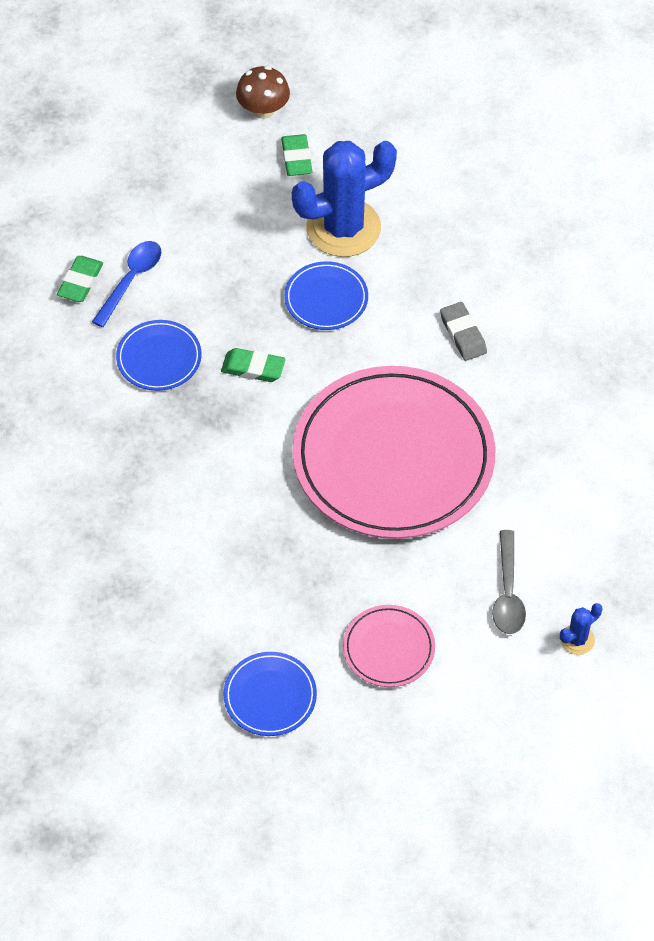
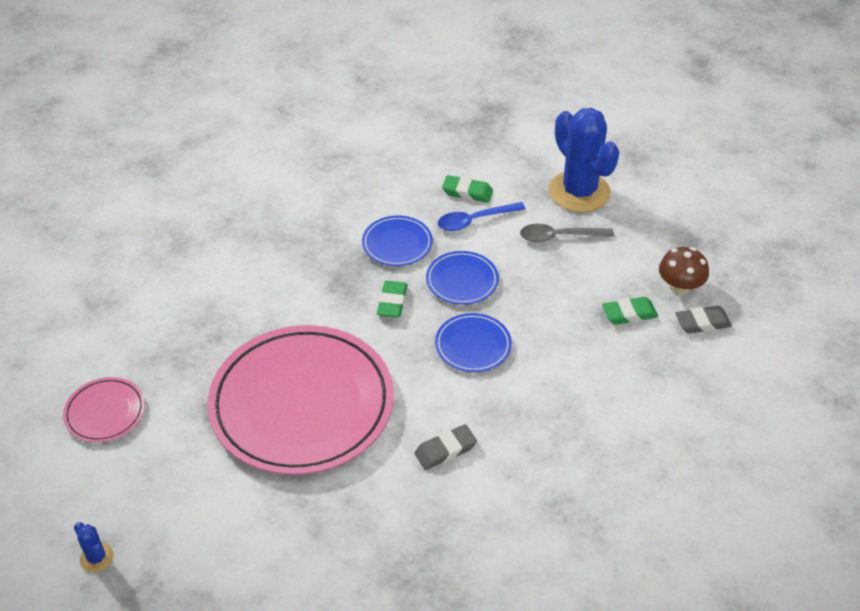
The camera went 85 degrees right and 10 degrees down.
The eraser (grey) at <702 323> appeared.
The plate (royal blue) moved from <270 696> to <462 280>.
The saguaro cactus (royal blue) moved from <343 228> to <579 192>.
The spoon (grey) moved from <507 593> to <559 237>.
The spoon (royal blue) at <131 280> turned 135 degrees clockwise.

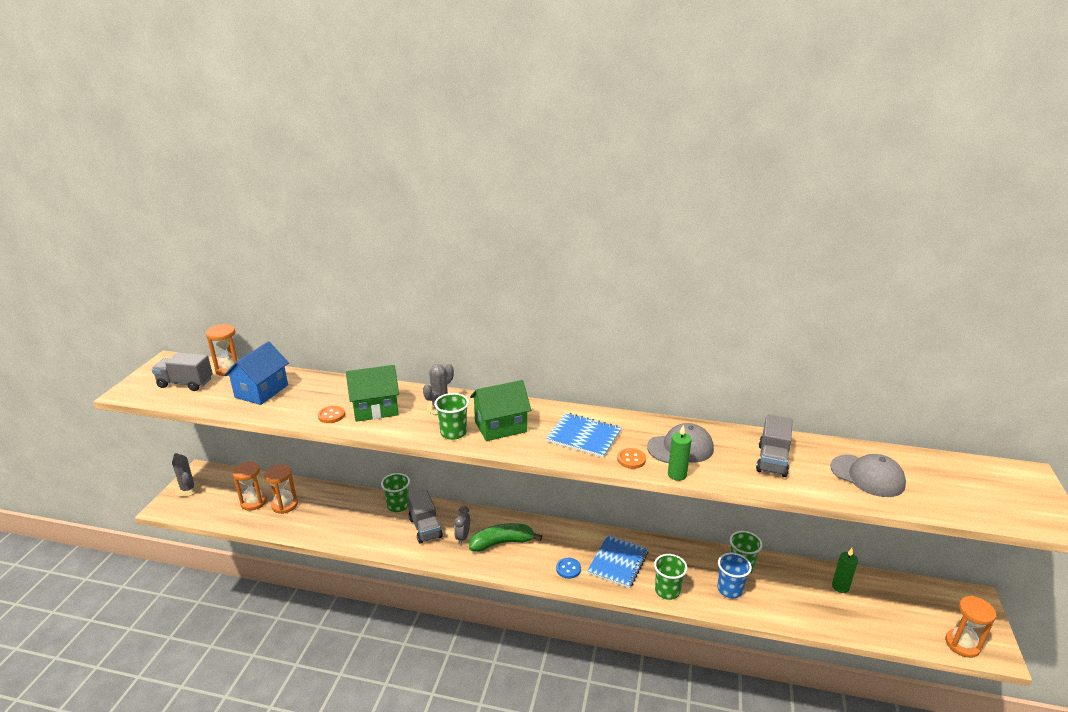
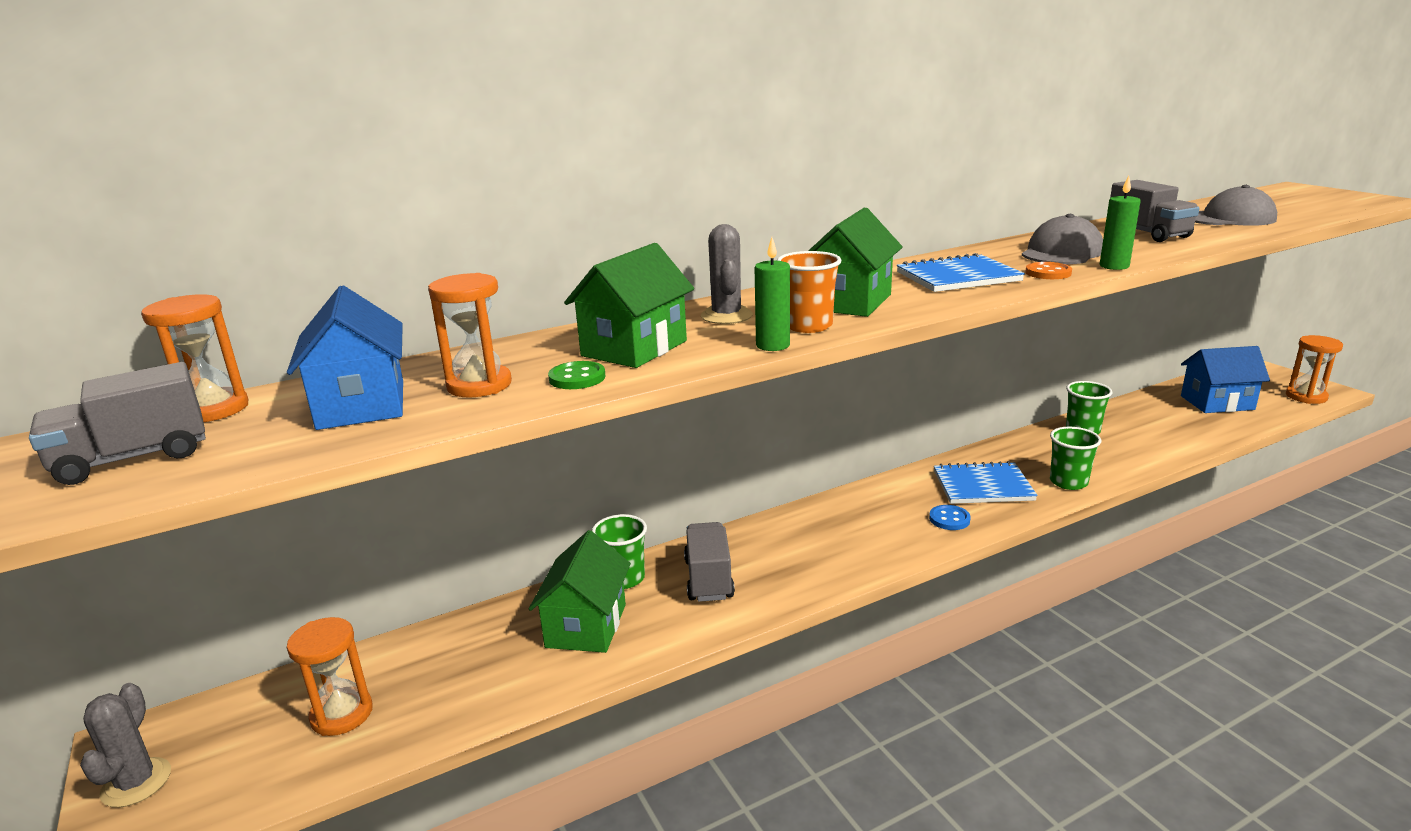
The camera went 40 degrees left and 5 degrees down.
The bedside clock (grey) at <463 537> disappeared.
The toy banana (emerald) at <502 543> disappeared.
The cup (royal blue) at <730 589> disappeared.
The house (emerald) at <586 625> appeared.
The house (royal blue) at <1217 403> appeared.
The sand timer (orange) moved from <284 505> to <479 385>.
The wax candle (emerald) moved from <840 587> to <773 345>.
The shirt button (orange) at <331 415> became the shirt button (emerald) at <577 378>.
The cup (emerald) at <453 433> became the cup (orange) at <808 326>.
The saguaro cactus (grey) at <188 489> turned 75 degrees clockwise.
The truck (grey) at <425 528> turned 120 degrees counterclockwise.
The notepad (royal blue) at <618 562> turned 75 degrees counterclockwise.

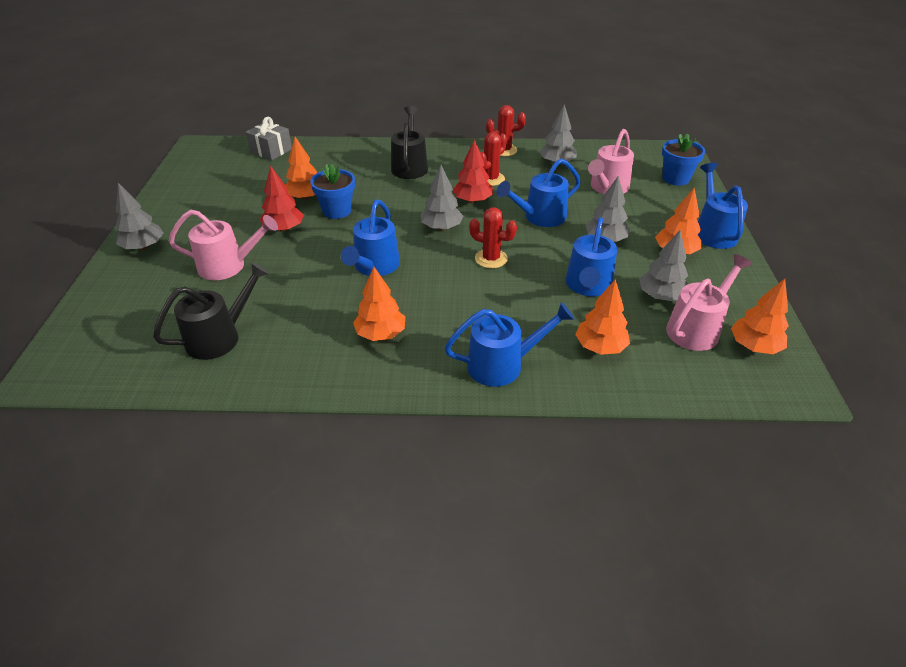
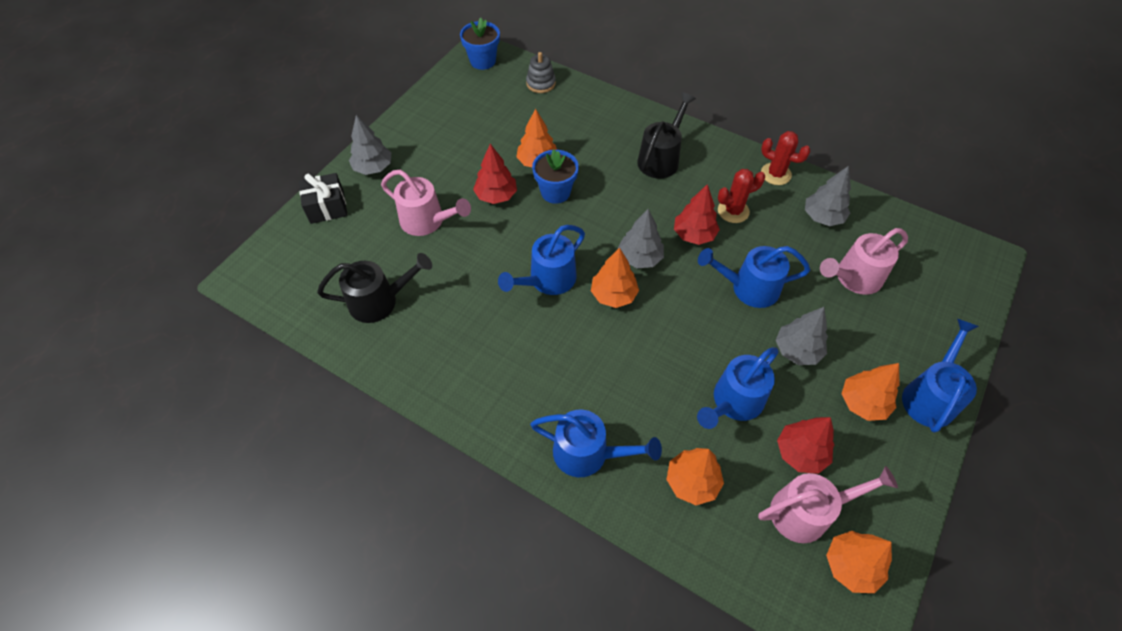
The camera went 30 degrees right and 15 degrees up.
The saguaro cactus (scarlet) at <491 259> disappeared.
The present (jet-black) at <327 207> appeared.
The fir tree (orange) moved from <381 334> to <613 295>.
The plant pot (royal blue) moved from <675 178> to <483 61>.
The present (grey) at <271 151> was replaced by the stacking toy (grey) at <541 83>.
The fir tree (grey) at <660 296> became the fir tree (scarlet) at <800 453>.

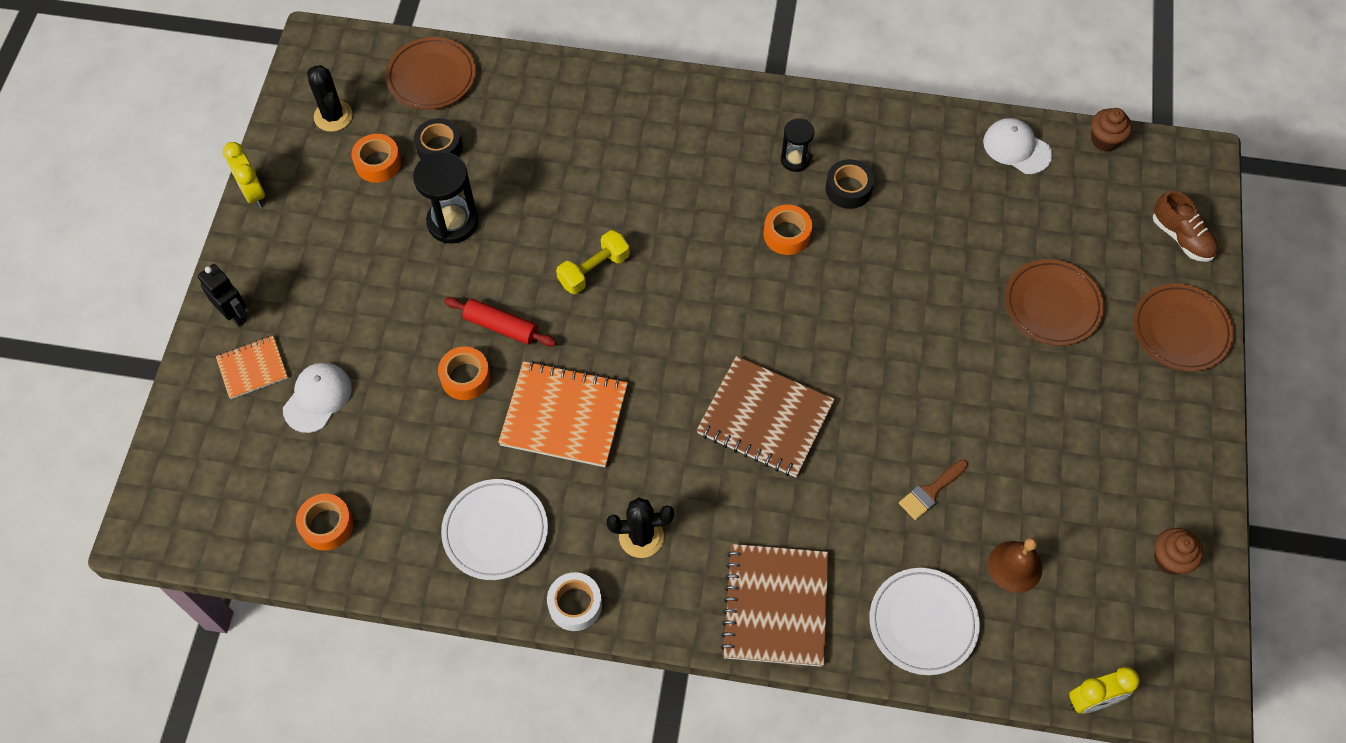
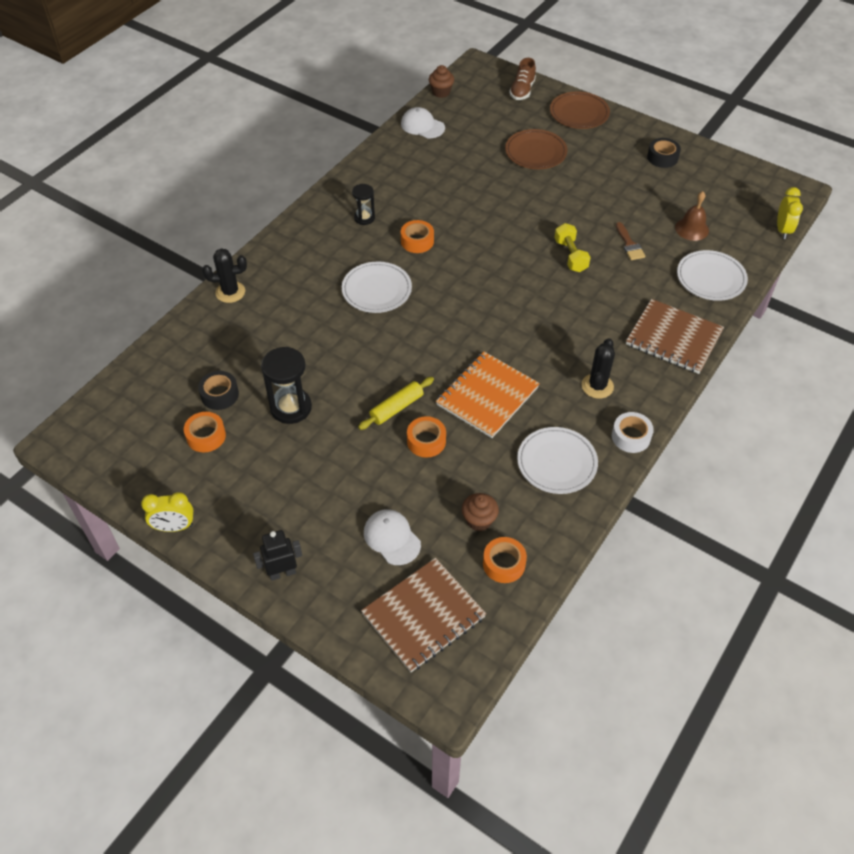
The camera went 65 degrees left and 10 degrees down.
The notepad (orange) at <252 368> disappeared.
The plate (brown) at <431 76> disappeared.
The plate (pure white) at <376 290> appeared.
The saguaro cactus (jet-black) moved from <333 116> to <230 292>.
The dumbbell (yellow) moved from <594 270> to <570 256>.
The notepad (brown) moved from <765 418> to <423 616>.
The tape (jet-black) moved from <848 189> to <662 157>.
The cupcake (brown) moved from <1170 559> to <479 520>.
The rolling pin (scarlet) at <501 326> became the rolling pin (yellow) at <396 408>.
The baseball cap (pure white) at <1016 148> turned 60 degrees clockwise.
The shoe (brown) at <1181 237> turned 120 degrees clockwise.

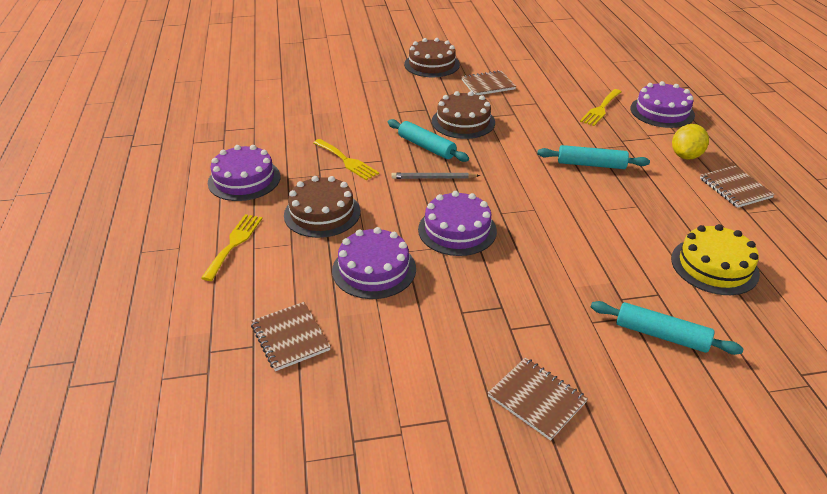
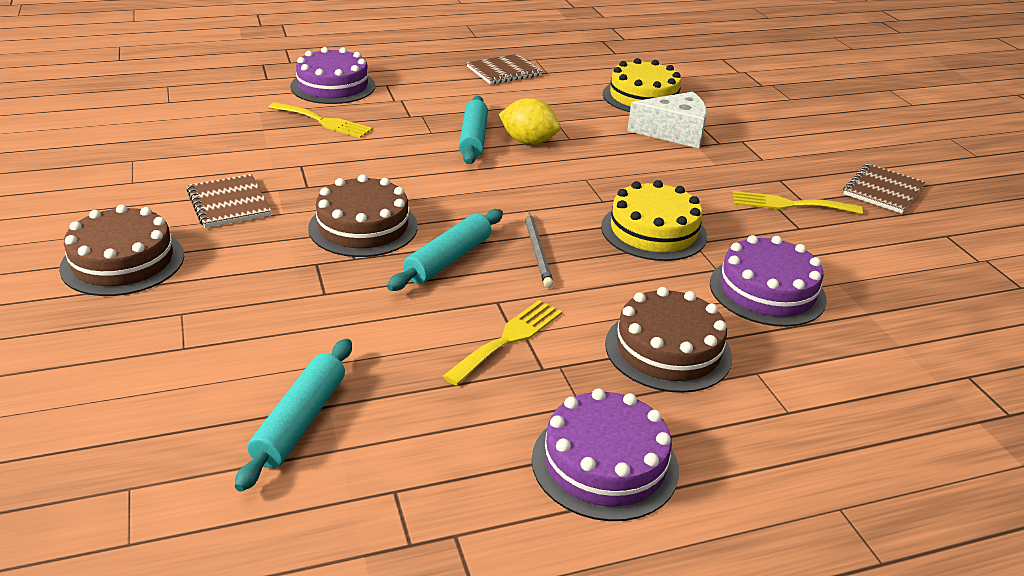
The camera went 100 degrees left and 5 degrees down.
The notepad (brown) at <290 337> disappeared.
The cheese wedge (pure white) at <674 132> appeared.
The dinner fork (yellow) moved from <234 243> to <789 204>.
The rolling pin (teal) moved from <661 335> to <300 421>.
The citrus fruit (yellow) moved from <686 156> to <528 142>.
The cake (royal purple) at <457 230> became the cake (yellow) at <653 231>.

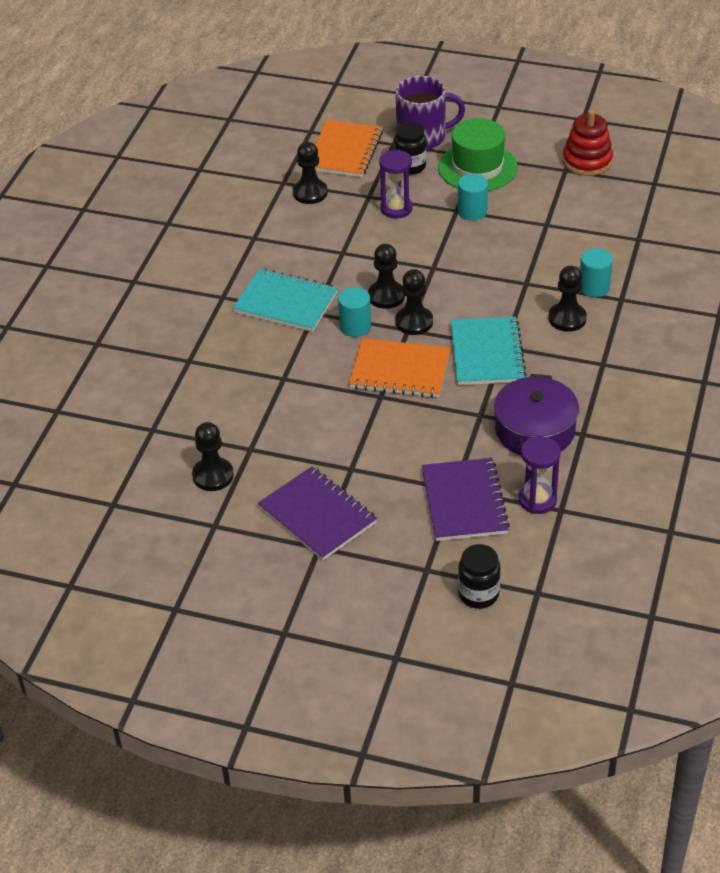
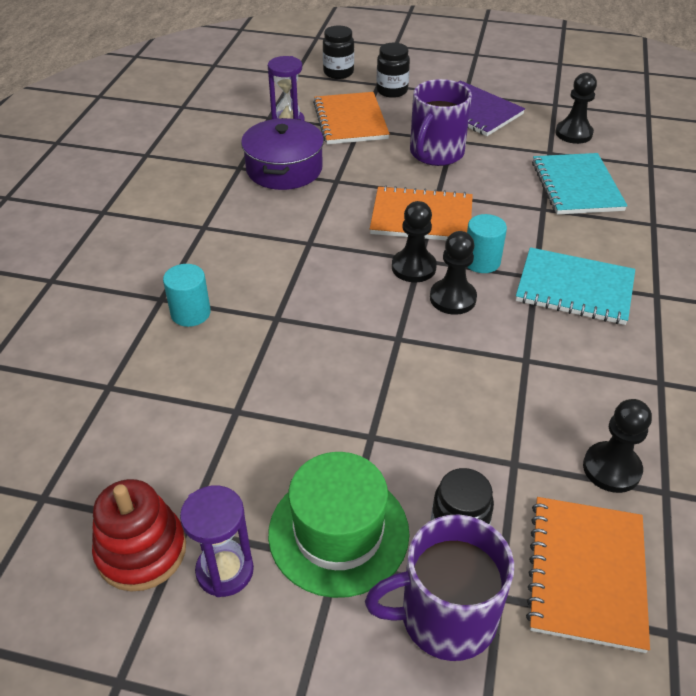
The camera went 175 degrees right and 0 degrees up.
The solid cylinder (teal) at <472 211> disappeared.
The game pawn (jet-black) at <567 318> disappeared.
The jar (jet-black) at <392 91> appeared.
The coffee mug (royal purple) at <436 153> appeared.
The sand timer (royal purple) moved from <396 209> to <225 571>.
The notepad (teal) moved from <487 353> to <576 186>.
The notepad (royal purple) at <464 502> became the notepad (orange) at <350 120>.

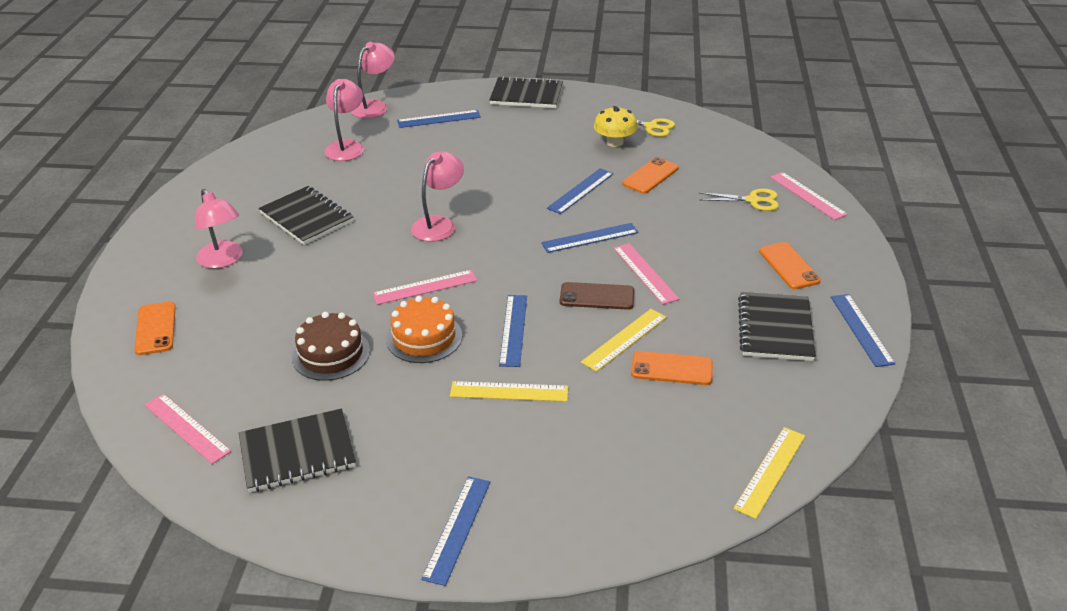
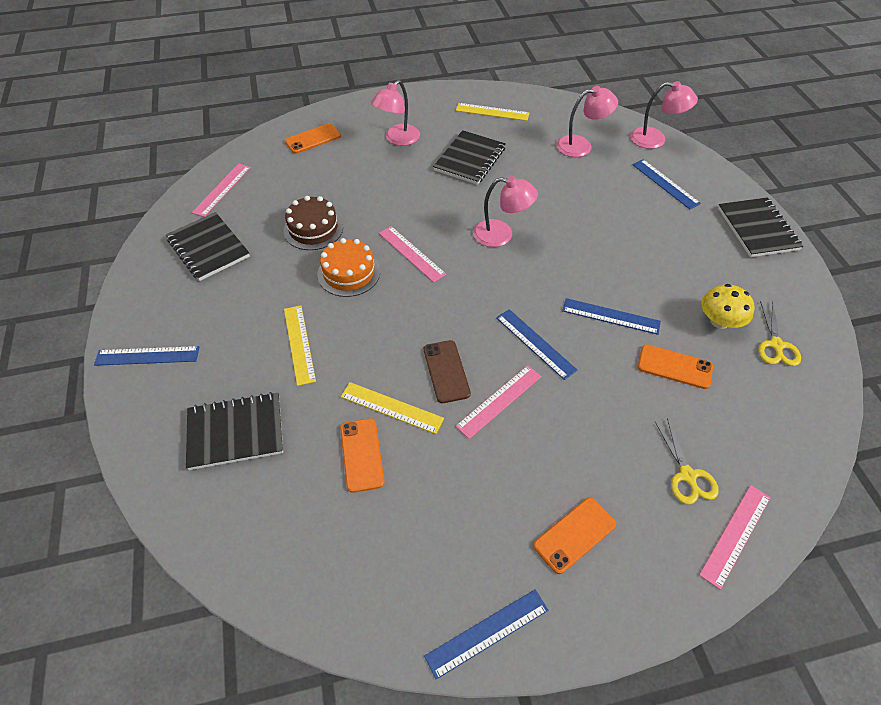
The camera went 70 degrees right and 15 degrees up.
The measuring stick (royal blue) at <513 330> disappeared.
The measuring stick (yellow) moved from <770 471> to <492 112>.
The notepad (jet-black) moved from <775 329> to <236 432>.

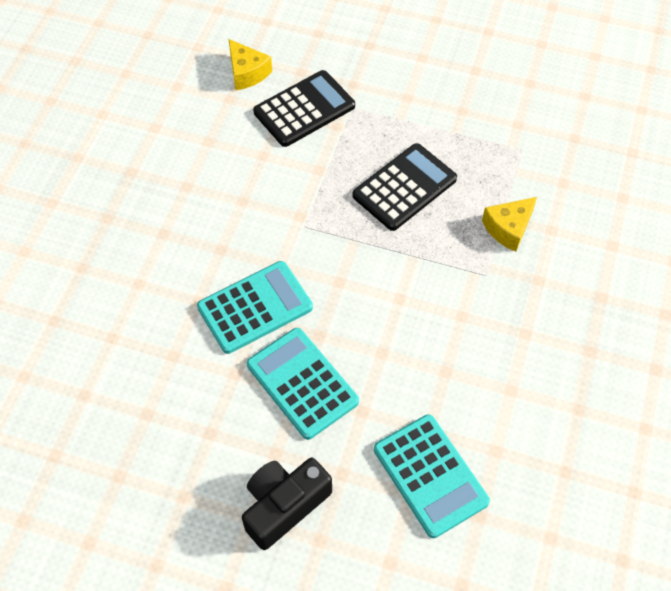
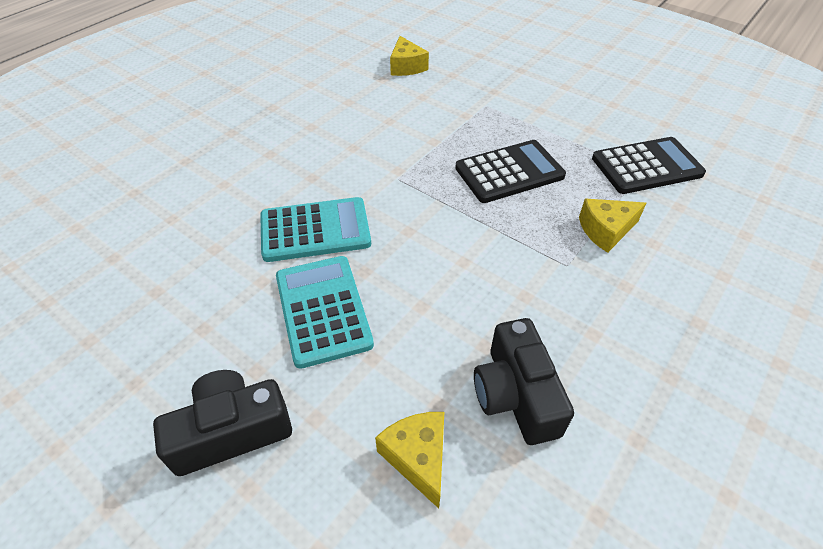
The camera went 20 degrees right and 10 degrees down.
The photo camera (jet-black) at <516 395> appeared.
The pocket calculator (jet-black) moved from <304 109> to <646 166>.
The pocket calculator (teal) at <430 475> was replaced by the cheese wedge (yellow) at <418 457>.

